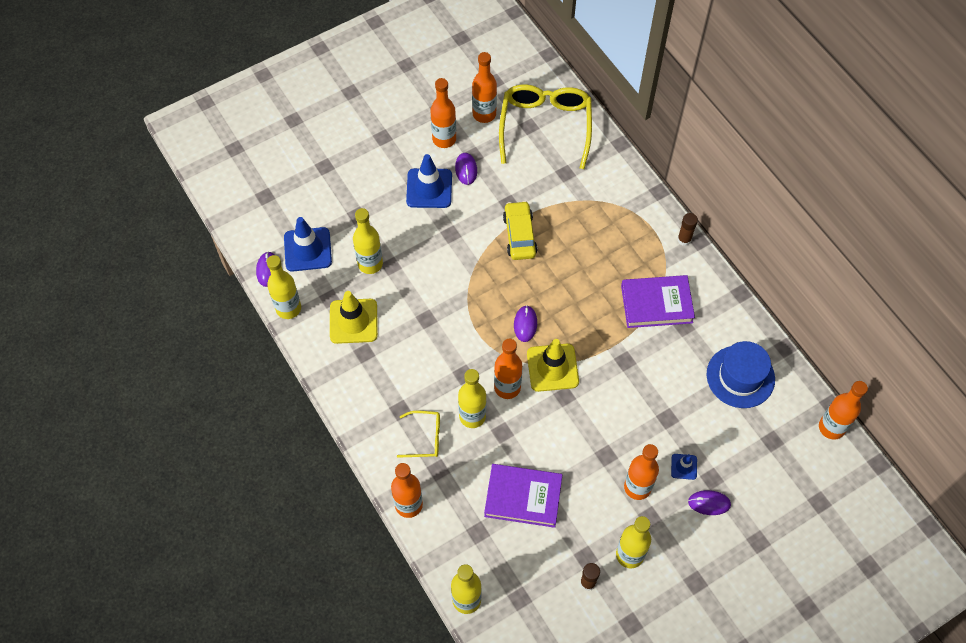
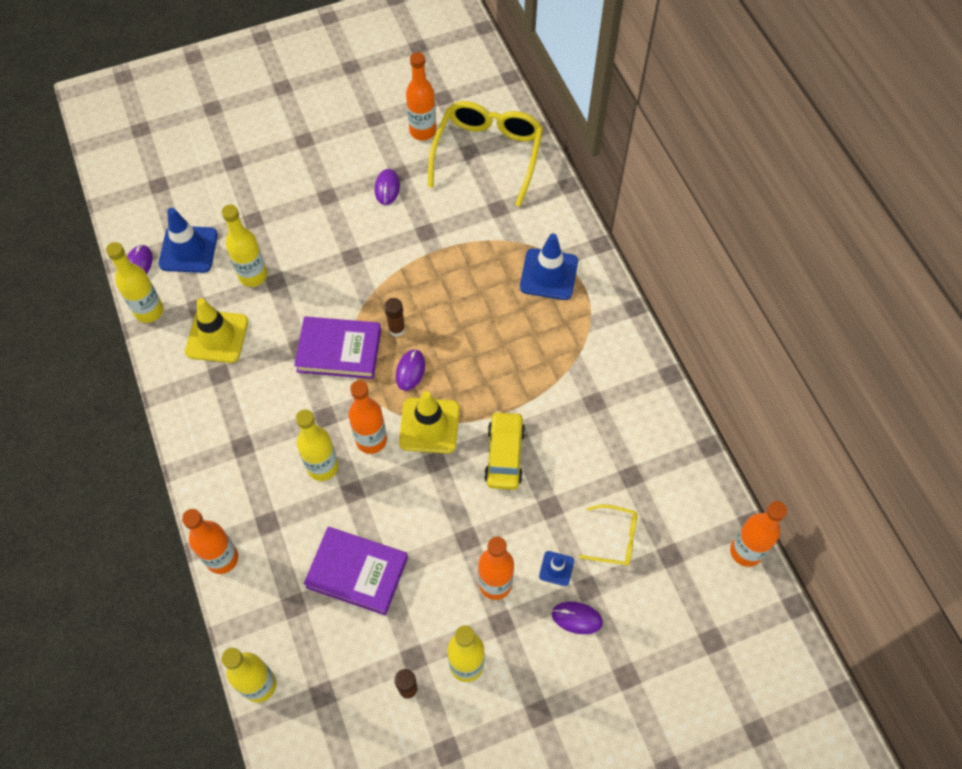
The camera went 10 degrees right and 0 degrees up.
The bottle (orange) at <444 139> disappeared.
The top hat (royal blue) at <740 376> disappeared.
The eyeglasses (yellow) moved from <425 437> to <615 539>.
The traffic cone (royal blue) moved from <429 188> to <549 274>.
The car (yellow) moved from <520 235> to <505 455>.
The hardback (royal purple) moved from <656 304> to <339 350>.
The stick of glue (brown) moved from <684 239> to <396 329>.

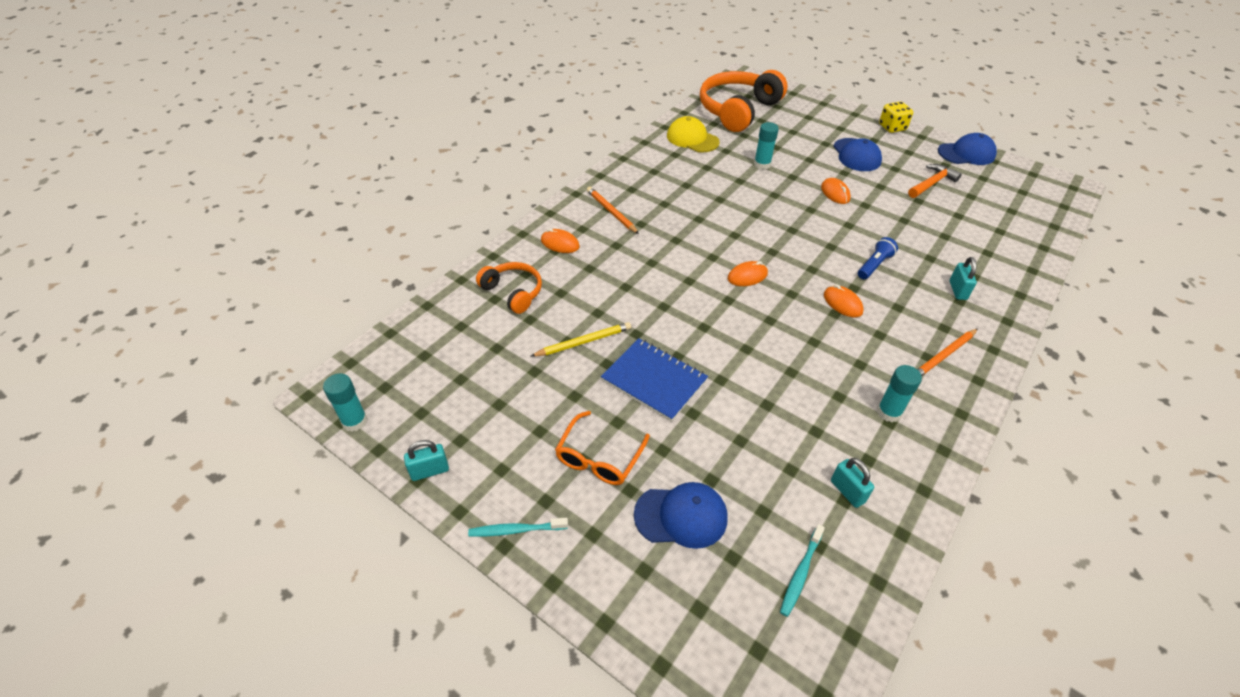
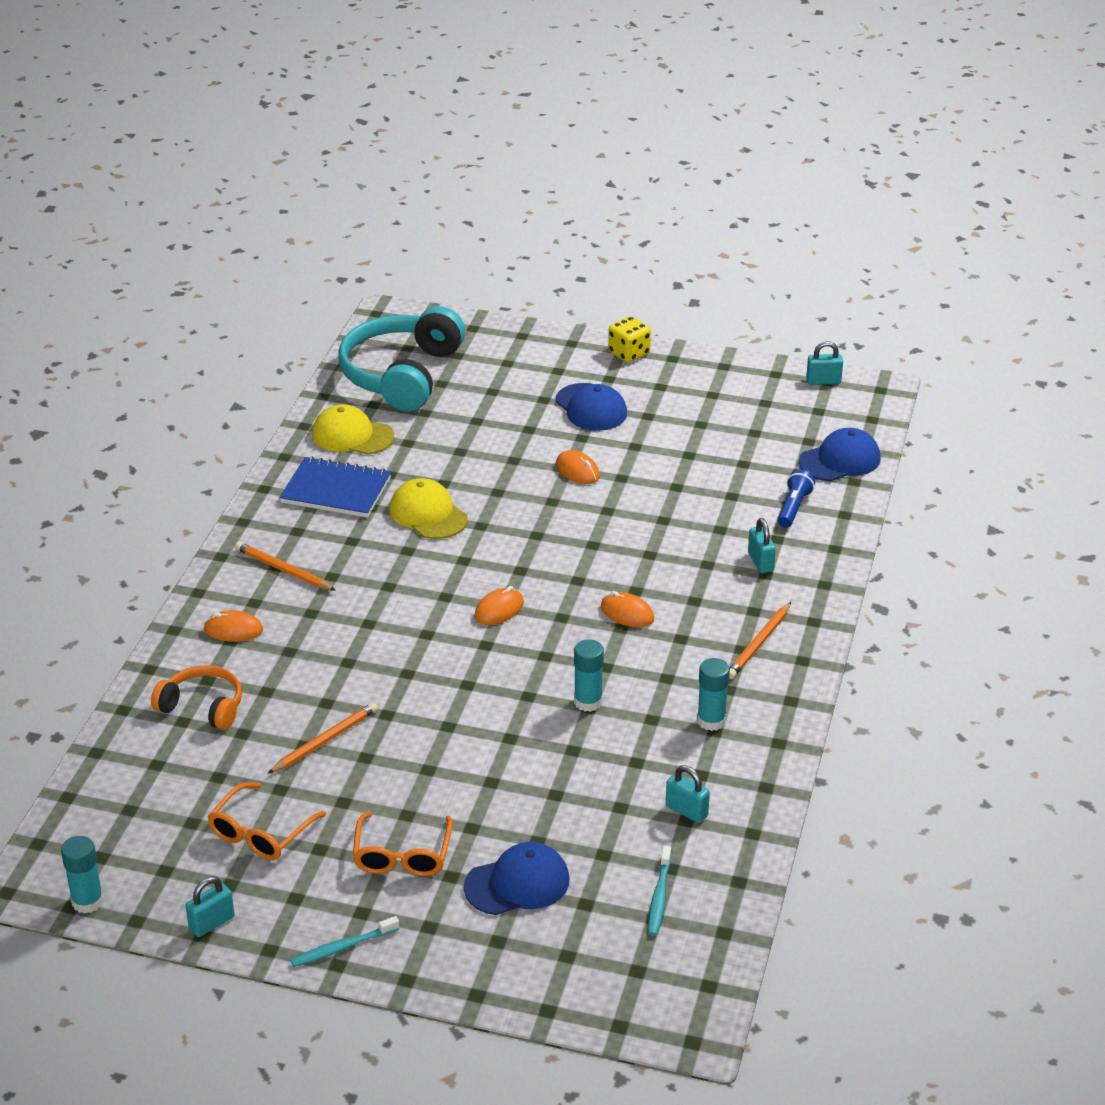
The camera went 20 degrees left and 10 degrees down.
The hammer (orange) at <932 183> disappeared.
The eyeglasses (orange) at <261 833> appeared.
The baseball cap (yellow) at <428 514> appeared.
The padlock (teal) at <823 381> appeared.
The notepad (royal blue) moved from <654 380> to <336 490>.
The stick of glue (teal) moved from <762 164> to <588 702>.
The pocket torch (royal blue) moved from <874 265> to <794 508>.
The baseball cap (royal blue) moved from <966 153> to <840 460>.
The wooden pencil (yellow) at <583 342> became the wooden pencil (orange) at <325 741>.
The over-ear headphones (orange) at <738 110> became the over-ear headphones (teal) at <402 375>.

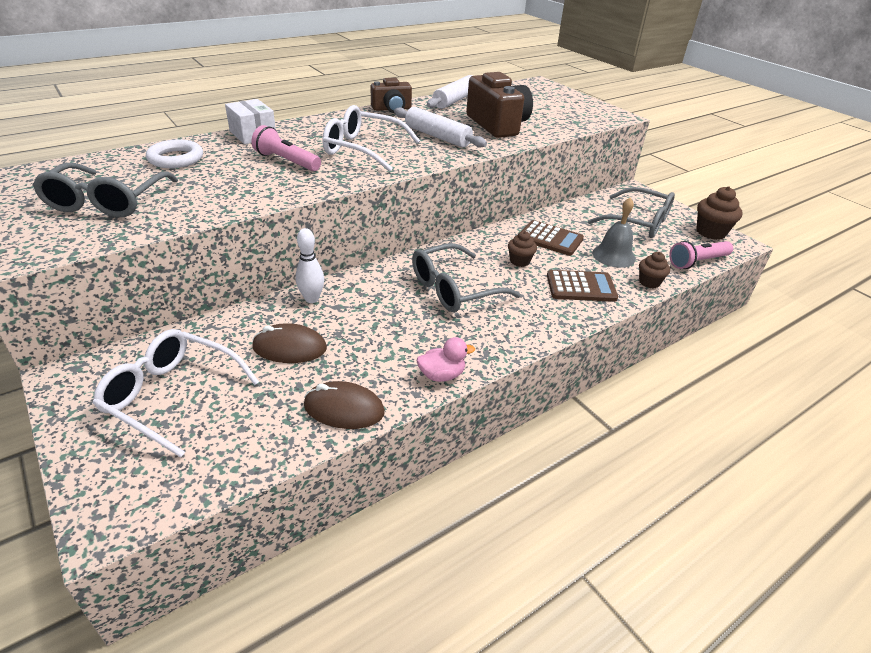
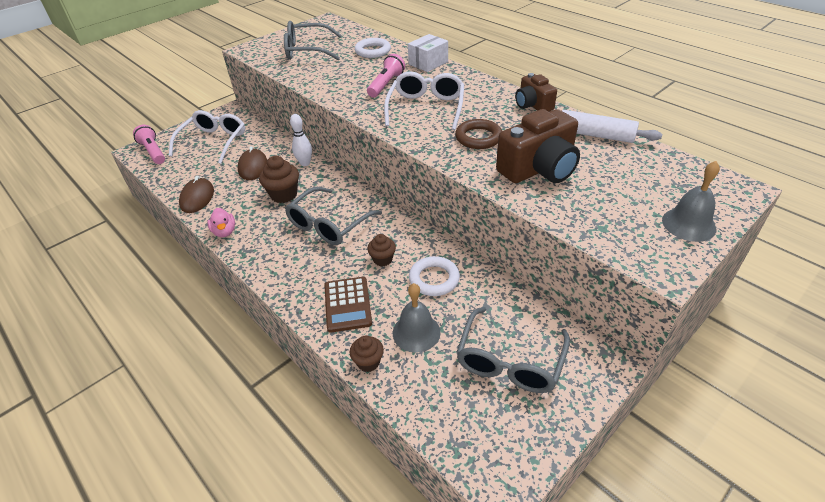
The camera went 85 degrees right and 5 degrees up.
The hand bell (grey) at <688 224> appeared.
The pocket torch (rose-pink) moved from <697 262> to <153 152>.
The cupcake (brown) moved from <710 232> to <283 195>.
The rolling pin (pure white) at <437 136> was replaced by the hoop (brown) at <478 138>.
The pocket calculator (brown) at <550 239> was replaced by the hoop (pure white) at <434 279>.
The eyeglasses (grey) at <454 289> turned 105 degrees counterclockwise.

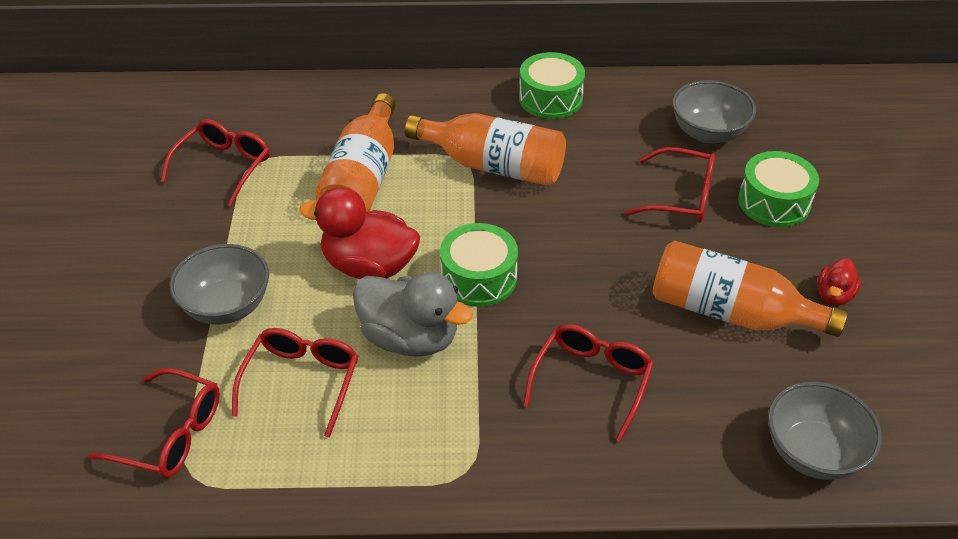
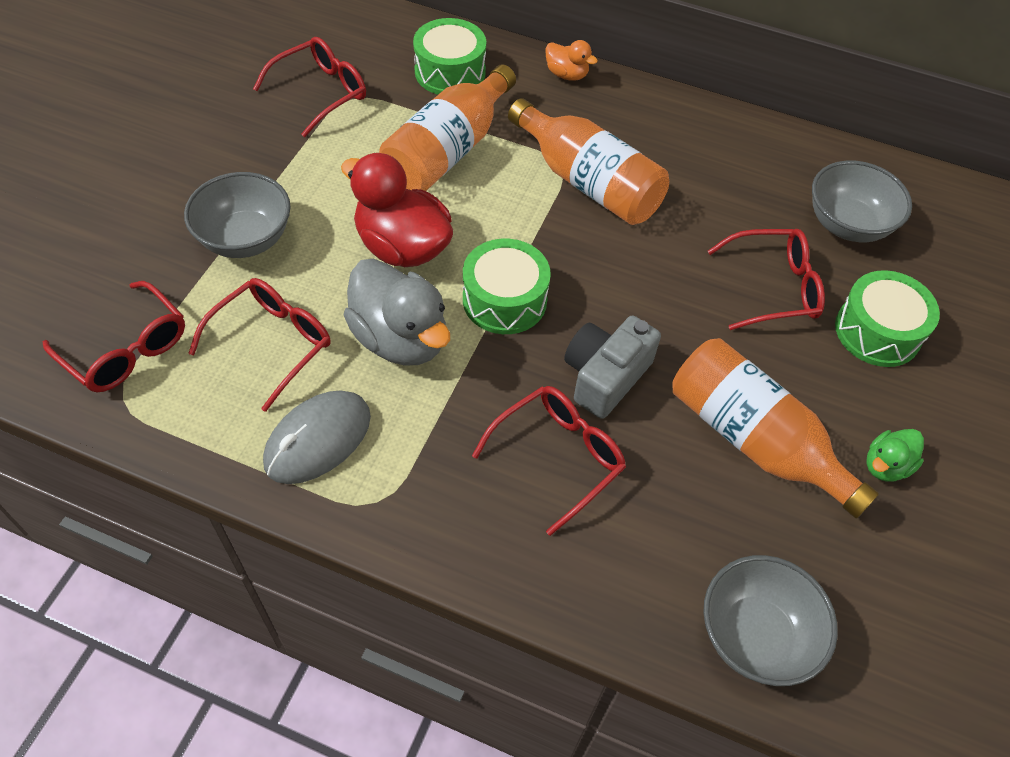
The camera went 20 degrees right and 10 degrees up.
The PC mouse (grey) at <318 439> appeared.
The duck (orange) at <567 74> appeared.
The photo camera (grey) at <605 376> appeared.
The toy drum (emerald) moved from <550 98> to <450 72>.
The duck (scarlet) at <834 295> became the duck (emerald) at <886 466>.
The eyeglasses (scarlet) at <681 196> turned 45 degrees counterclockwise.

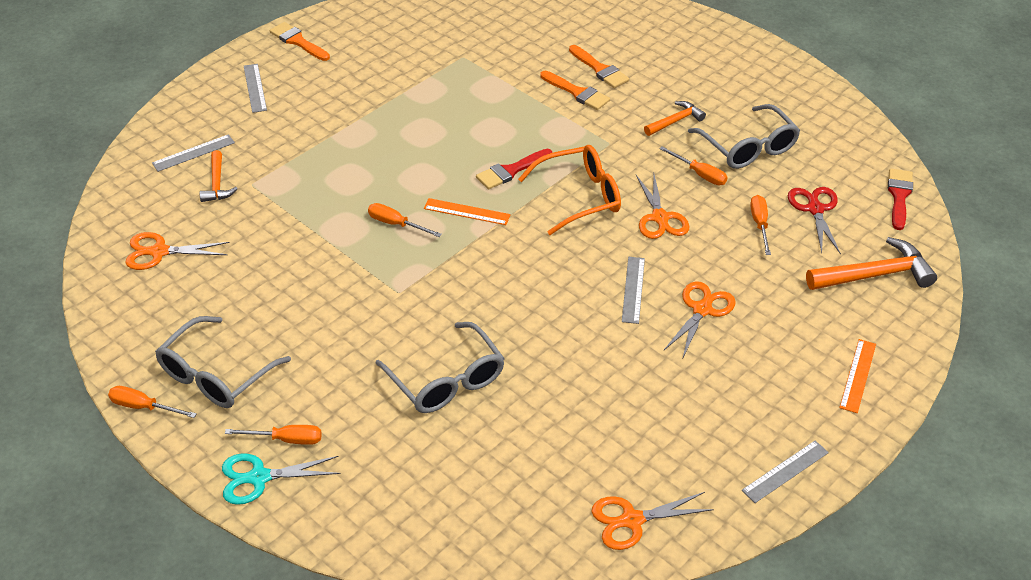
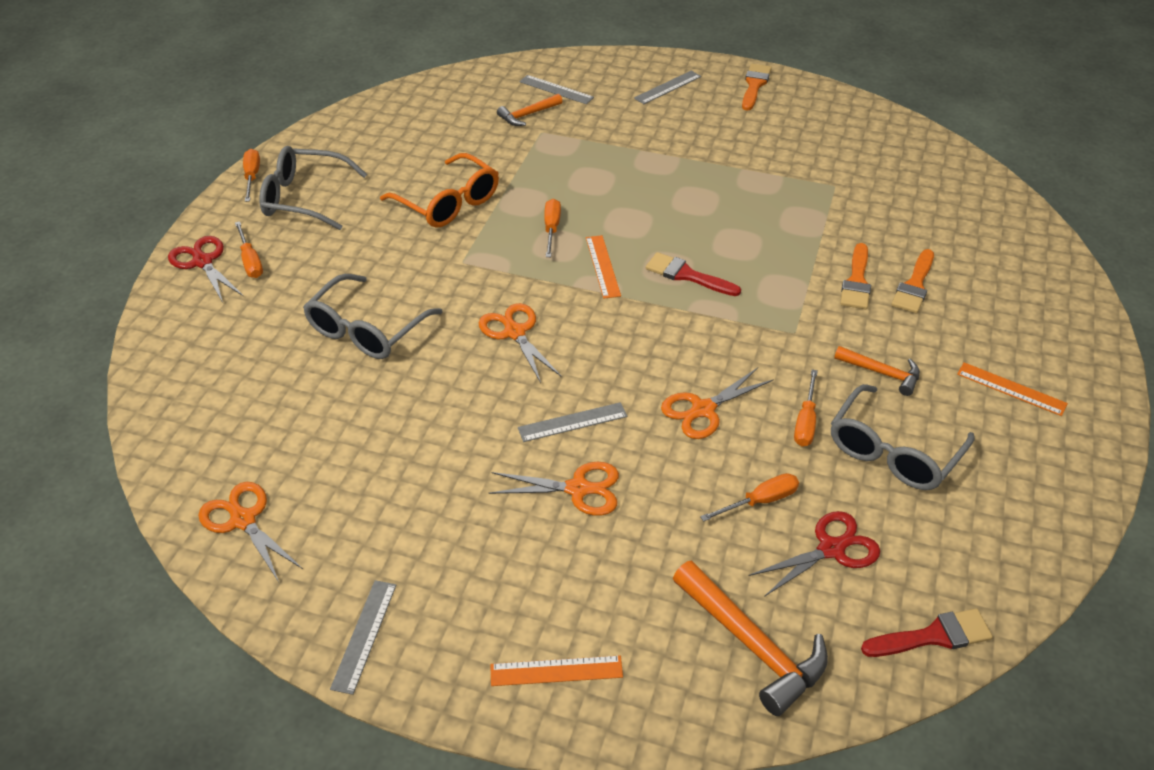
The camera went 65 degrees right and 0 degrees up.
The measuring stick (orange) at <1011 389> appeared.
The pair of scissors (orange) moved from <159 252> to <514 332>.
The eyeglasses (orange) moved from <579 197> to <448 202>.
The pair of scissors (teal) at <259 478> became the pair of scissors (scarlet) at <202 262>.
The measuring stick (grey) at <785 471> turned 75 degrees clockwise.

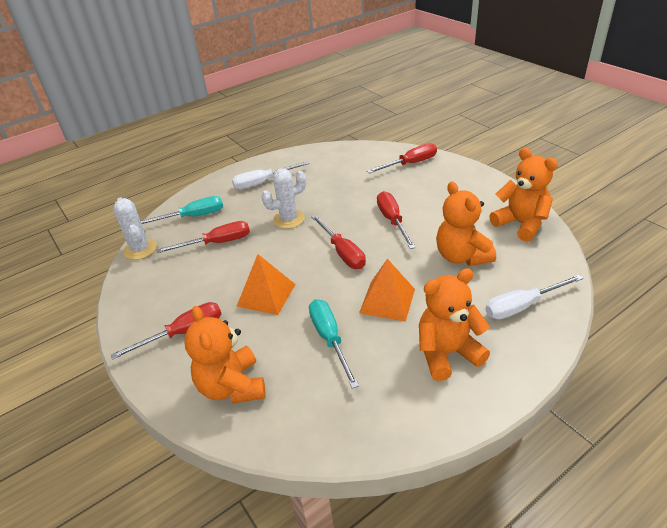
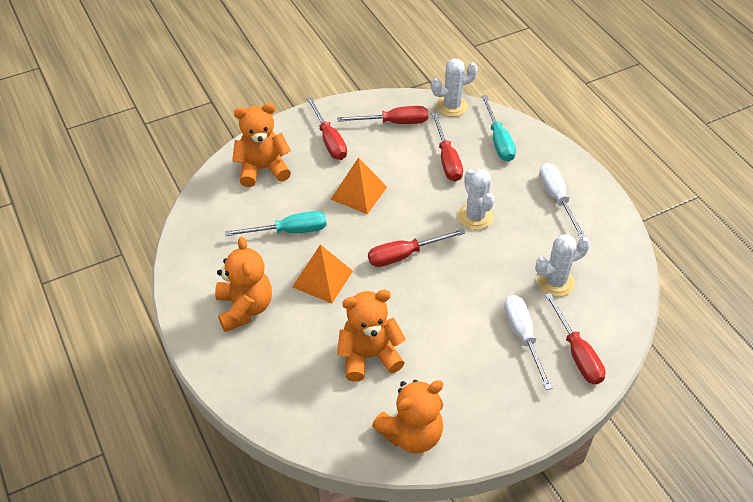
The camera went 95 degrees right and 10 degrees up.
The saguaro cactus (pure white) at <555 282> appeared.
The hand screwdriver (scarlet) moved from <392 221> to <394 122>.
The hand screwdriver (pure white) moved from <522 306> to <523 336>.

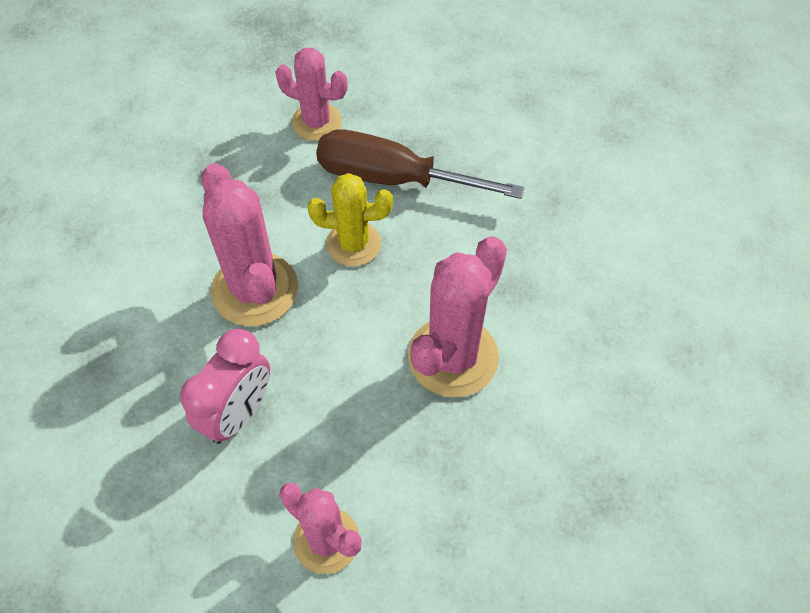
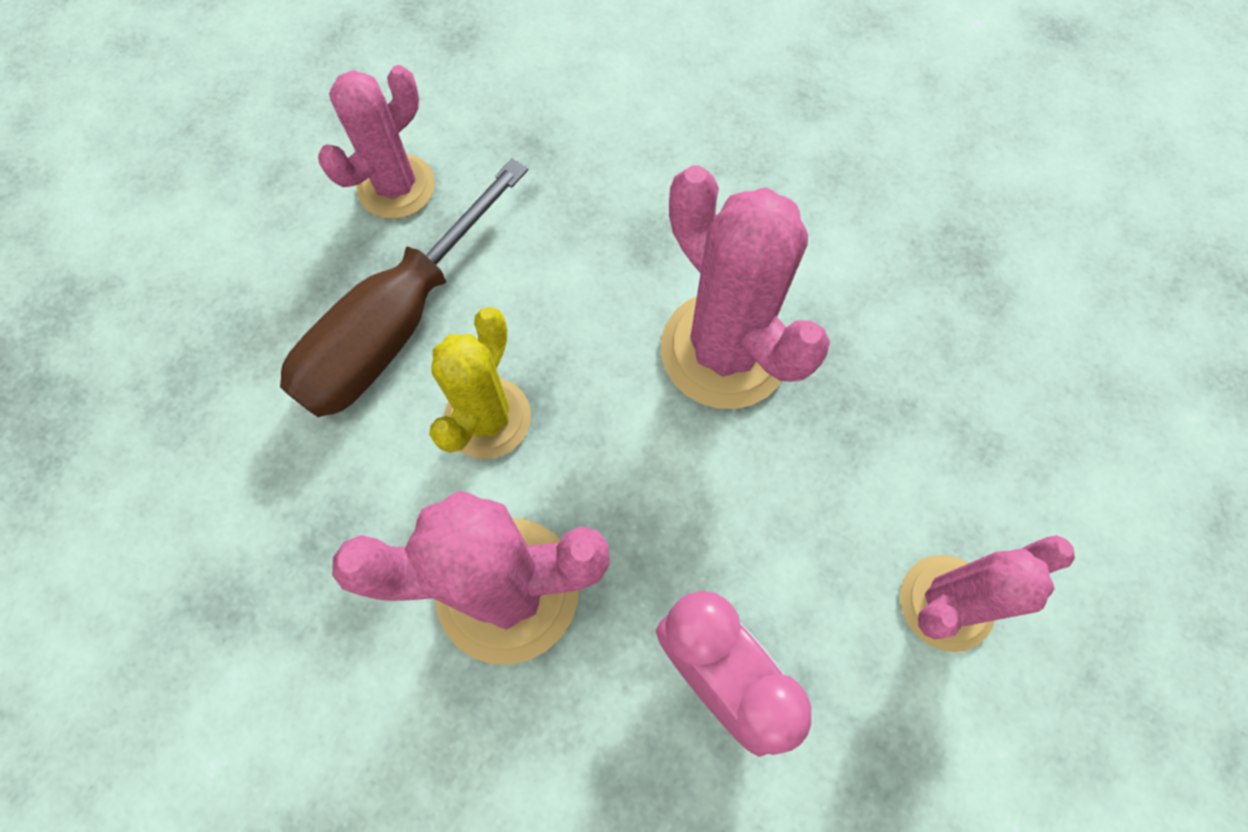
The camera went 70 degrees left and 10 degrees up.
The saguaro cactus (rose-pink) moved from <316 122> to <396 187>.

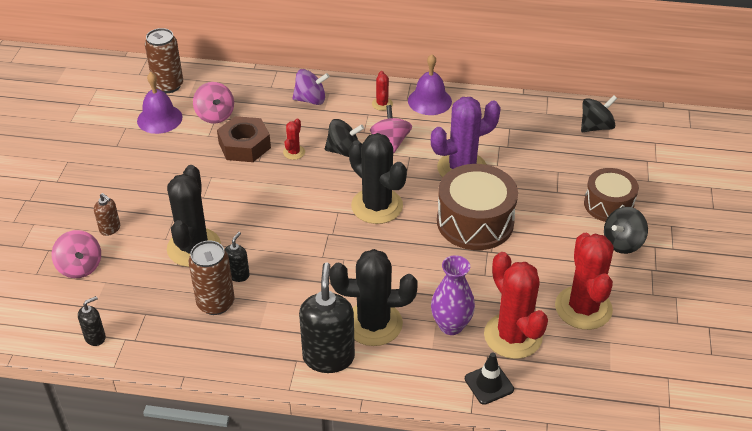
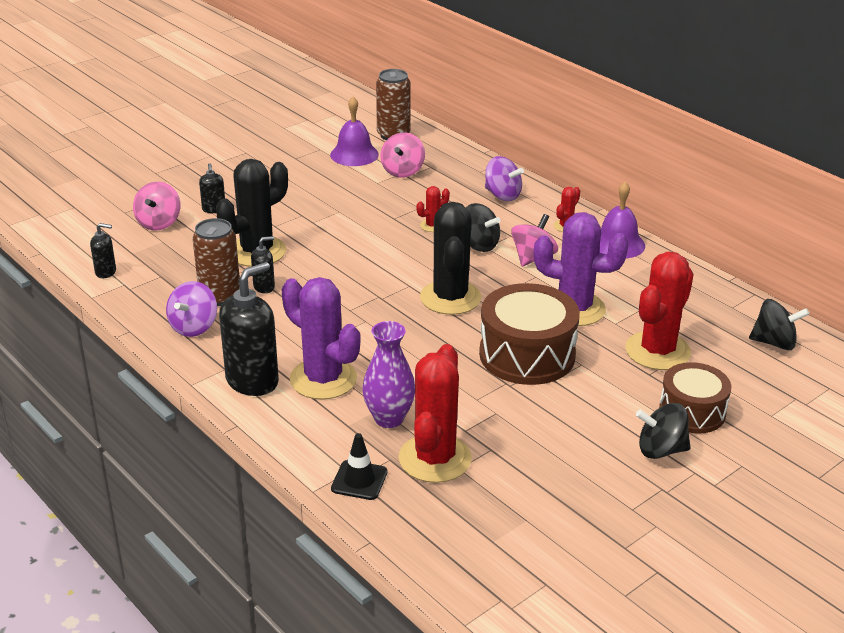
The camera went 40 degrees right and 10 degrees down.
The hexagon nut (brown) at <244 145> disappeared.
The spinning top (royal purple) at <194 327> appeared.
The saguaro cactus (scarlet) moved from <583 308> to <657 351>.
The soap pump (brown) at <110 229> became the soap pump (jet-black) at <214 209>.
The saguaro cactus (jet-black) at <373 324> became the saguaro cactus (royal purple) at <323 379>.

